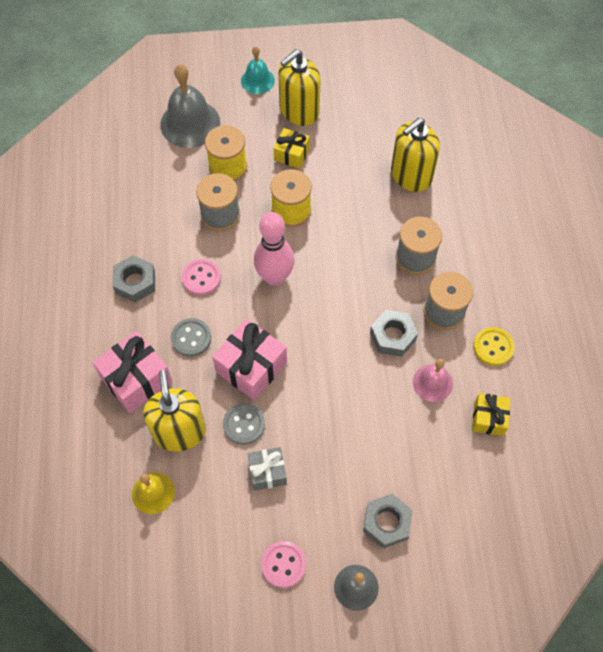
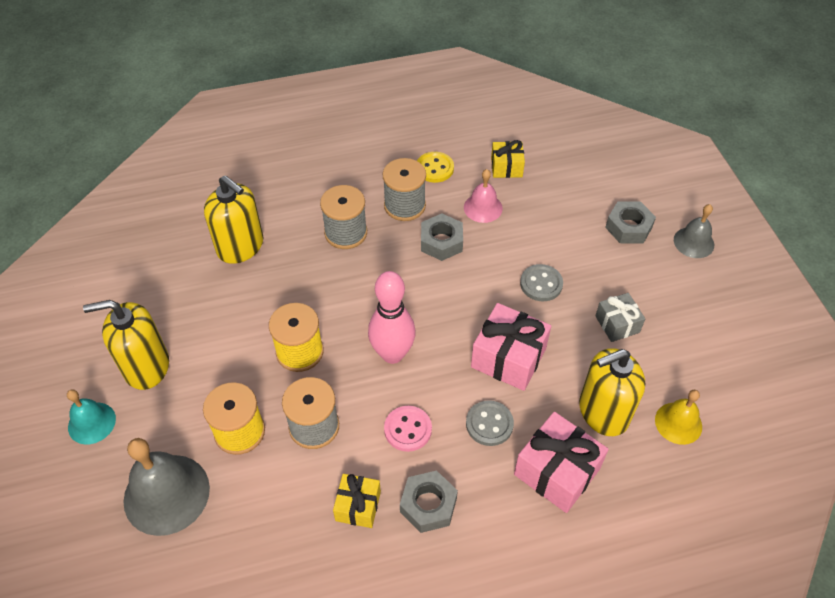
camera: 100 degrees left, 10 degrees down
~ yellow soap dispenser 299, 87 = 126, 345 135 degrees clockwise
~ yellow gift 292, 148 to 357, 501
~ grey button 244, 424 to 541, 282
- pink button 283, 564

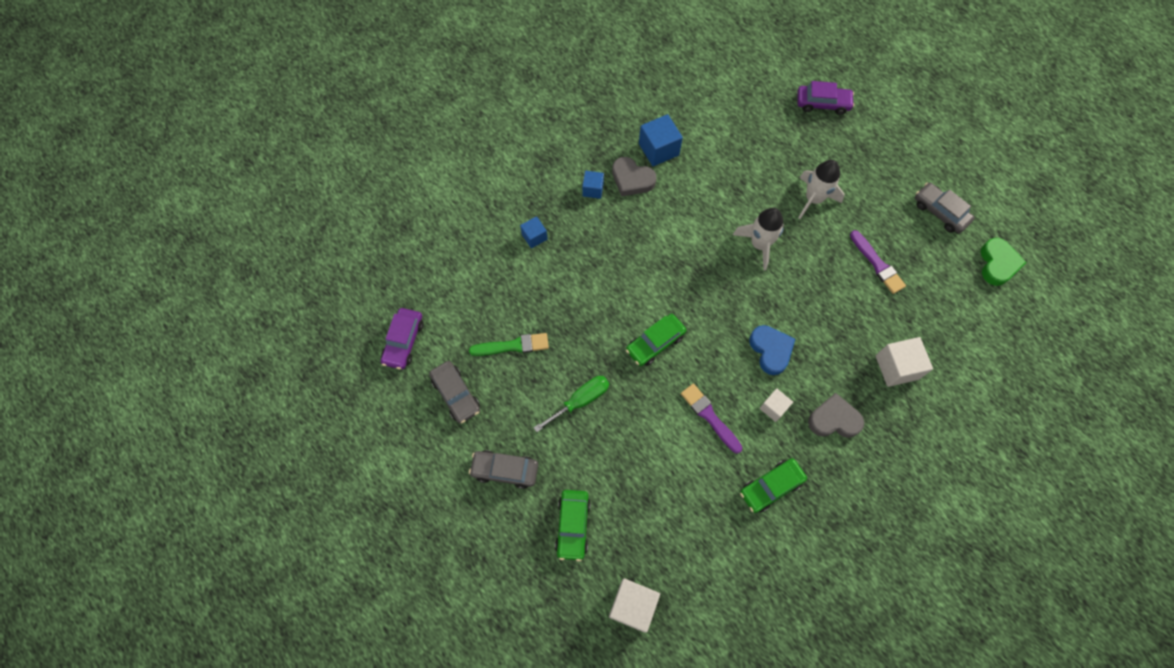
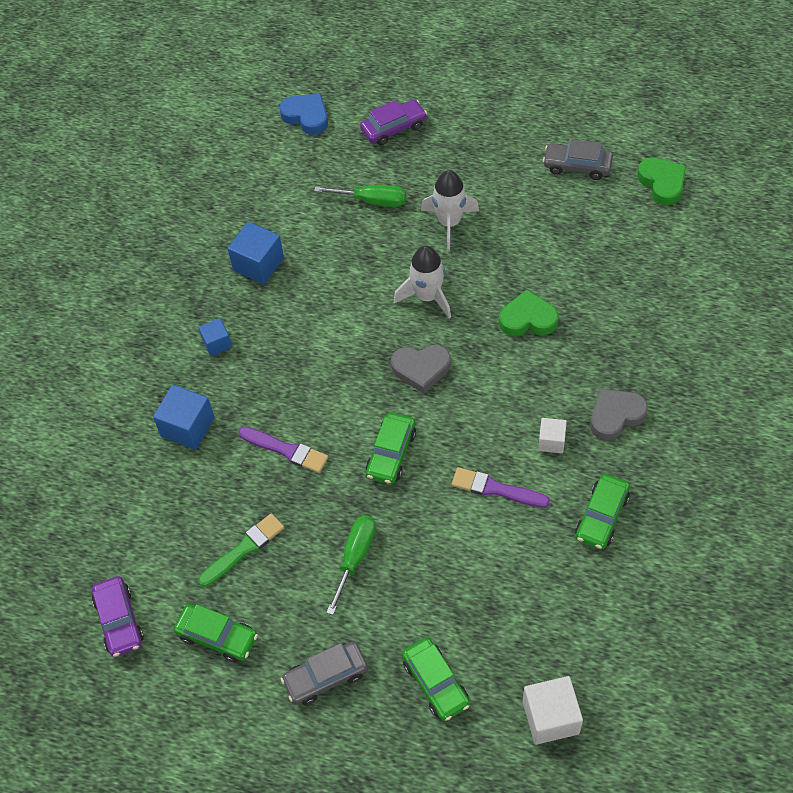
camera: 30 degrees left, 10 degrees down
~ grey heart 634, 176 to 421, 369
~ blue cube 533, 232 = 184, 417 x1.67
~ purple brush 878, 262 to 283, 450
~ blue heart 772, 350 to 303, 114
- white cube 904, 362
~ grey car 454, 392 to green car 216, 633
+ green screwdriver 360, 196
+ green heart 528, 312

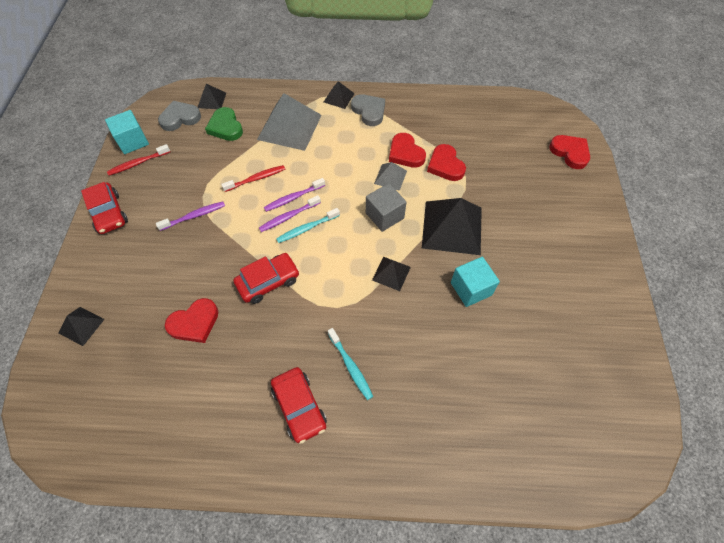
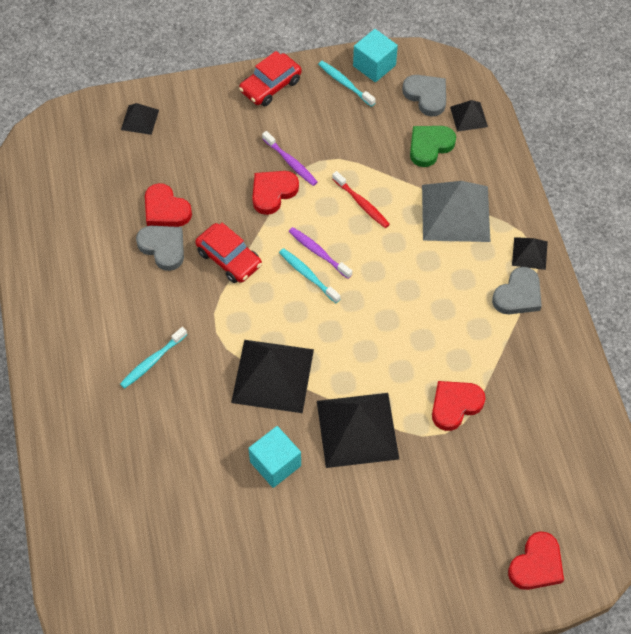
camera: 75 degrees right, 0 degrees up
~ red heart 407, 150 to 275, 193
~ red toothbrush 138, 160 to turquoise toothbrush 347, 84
- grey pyramid 390, 176
- purple toothbrush 294, 195
- grey cube 386, 207
~ black pyramid 391, 274 = 272, 376 x2.02
- red car 299, 405
+ grey heart 160, 248

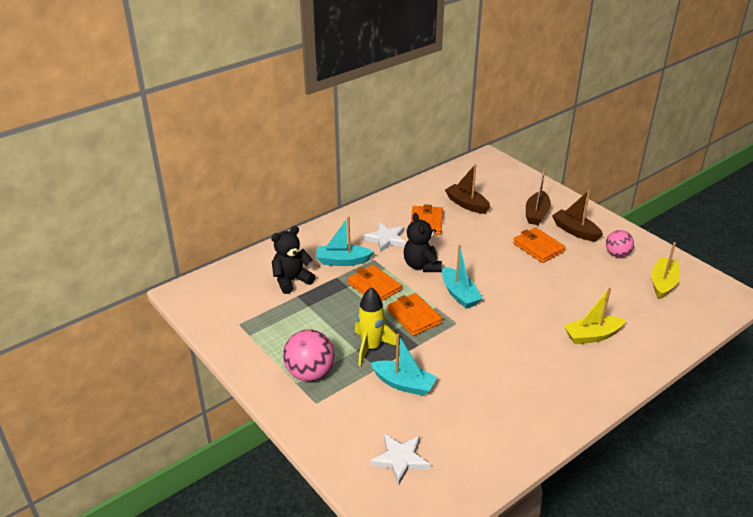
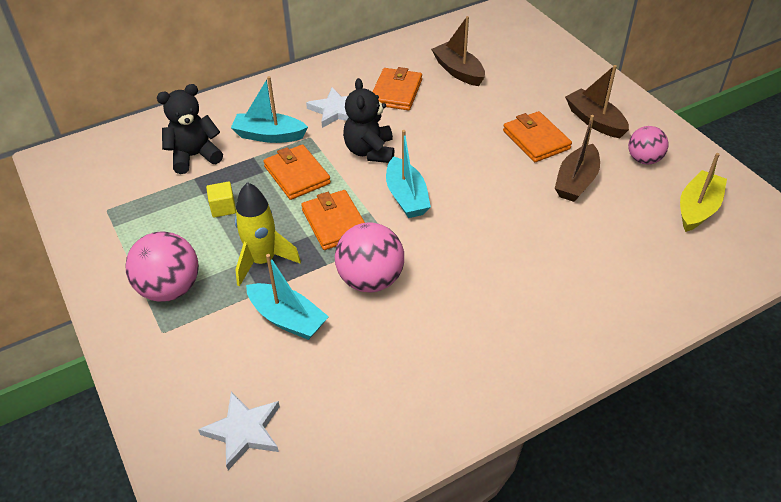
camera: 10 degrees right, 10 degrees up
~ brown boat 538, 196 to 577, 158
- yellow boat 595, 316
+ yellow cube 221, 200
+ pink ball 369, 257

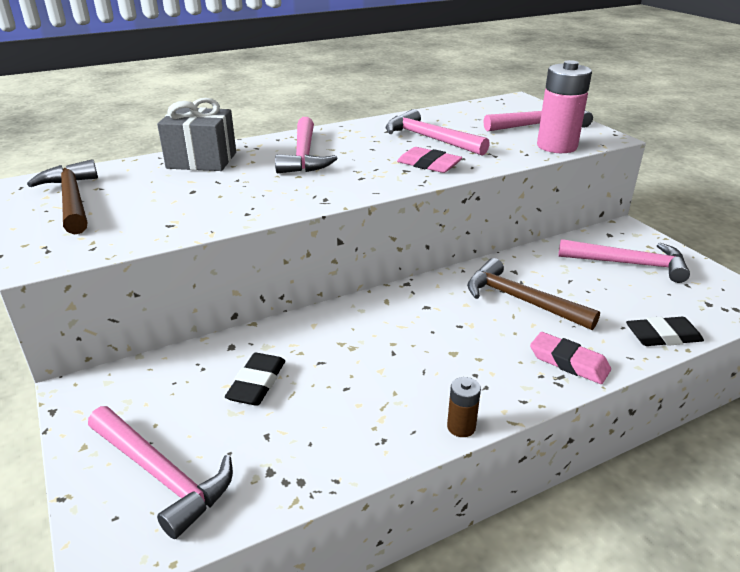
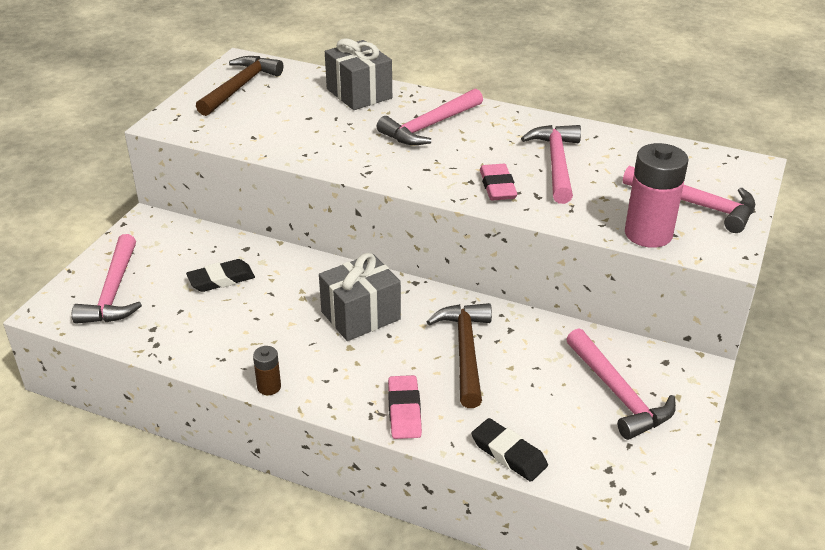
camera: 50 degrees right, 5 degrees up
+ grey gift 360, 297

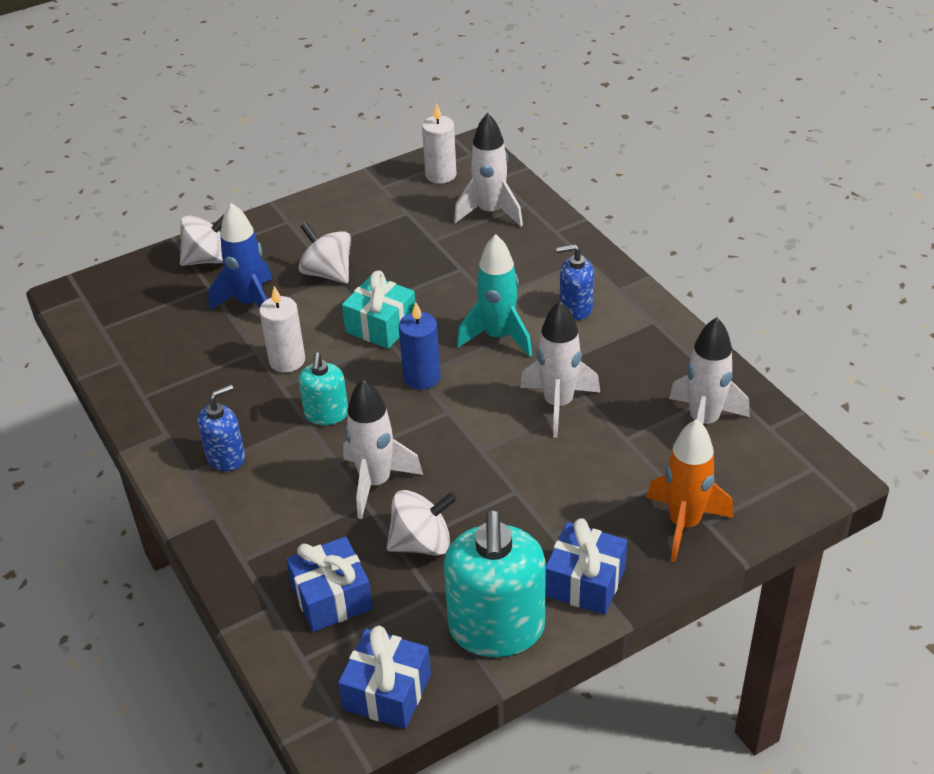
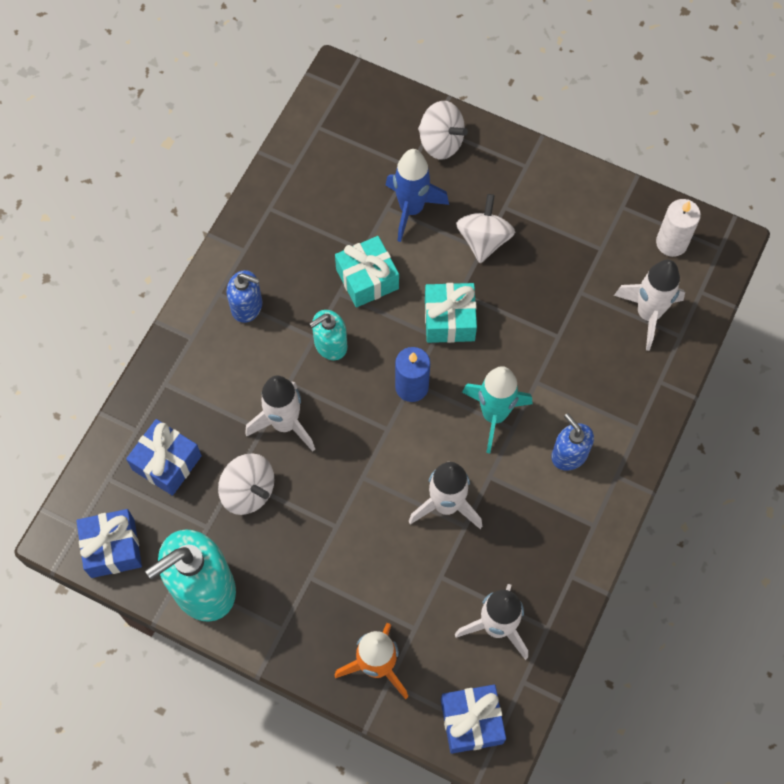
camera: 55 degrees right, 25 degrees up
~ white candle 282, 329 to turquoise gift 367, 271
~ blue gift 586, 566 to 473, 719

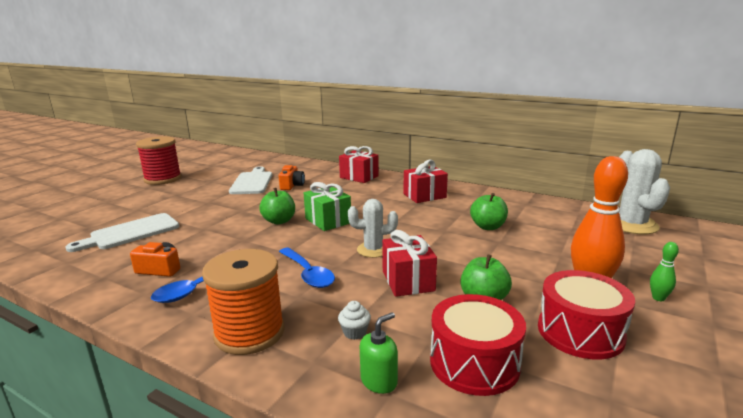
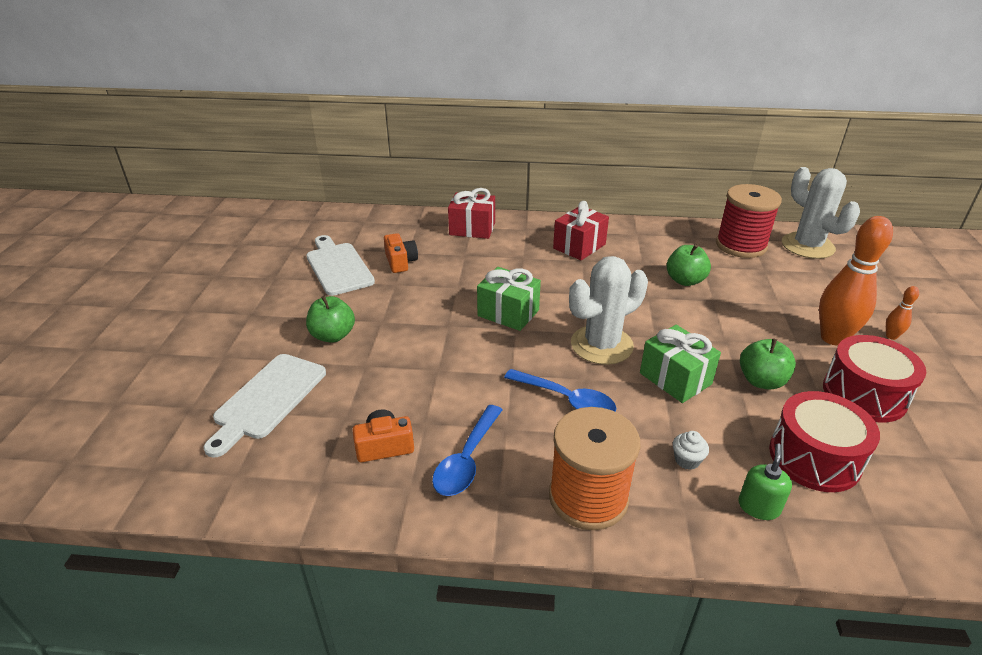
camera: 25 degrees left, 15 degrees up
~ red spool 159, 160 to 749, 221
~ green apple 277, 206 to 330, 319
~ white cactus 373, 228 = 608, 310 x1.56
~ red gift 409, 263 to green gift 680, 364
~ green bowling pin 664, 271 to orange bowling pin 902, 313

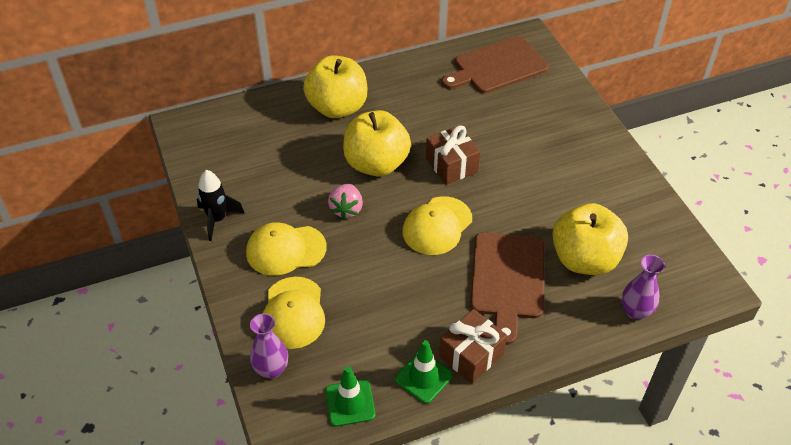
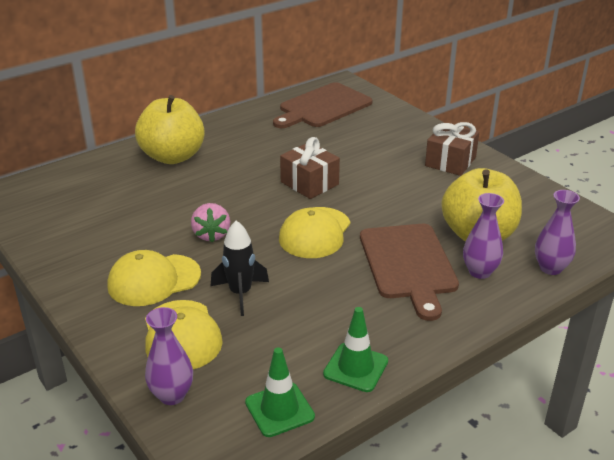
camera: 15 degrees left, 15 degrees down
- yellow apple 377, 143
~ black rocket 220, 205 to 240, 268
~ brown gift 473, 346 to 452, 149
+ purple vase 483, 236

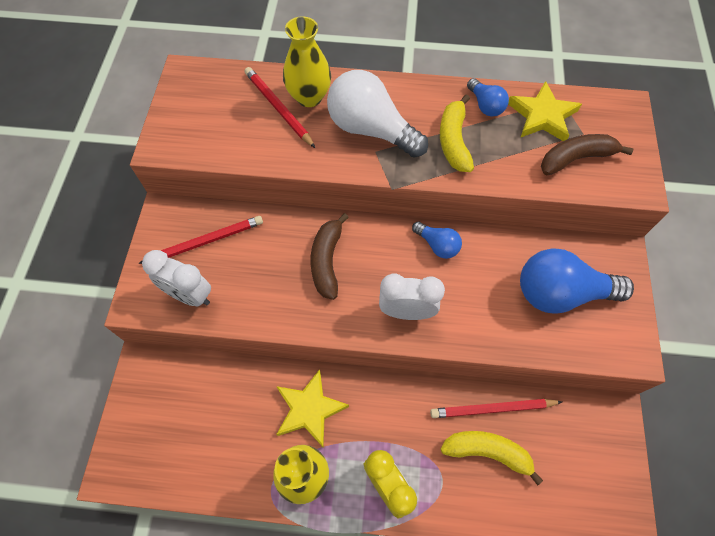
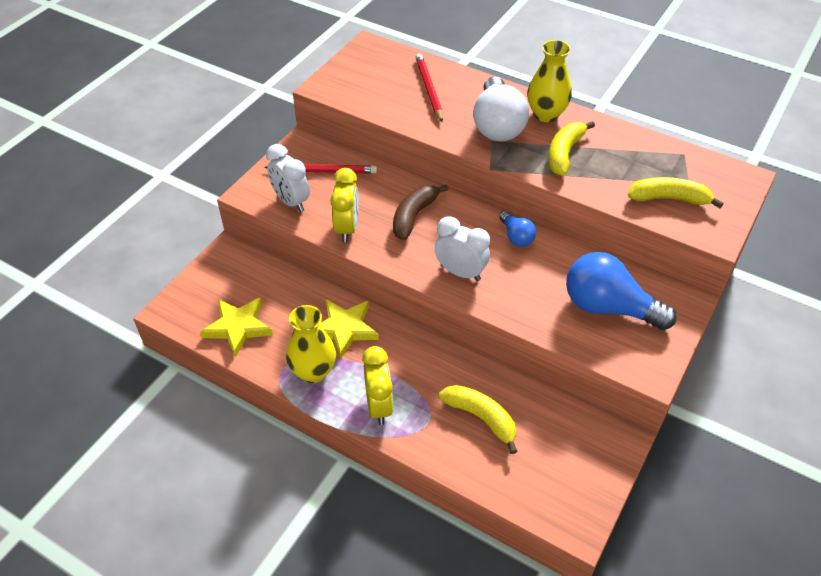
camera: 25 degrees right, 15 degrees down
~ yellow vase 307, 61 to 549, 81
~ white light bulb 377, 114 = 501, 108 150 degrees counterclockwise
- blue light bulb 488, 97
~ yellow star 545, 111 to 236, 327
~ brown banana 587, 154 to yellow banana 676, 192
- red pencil 496, 408
+ yellow clock 344, 205

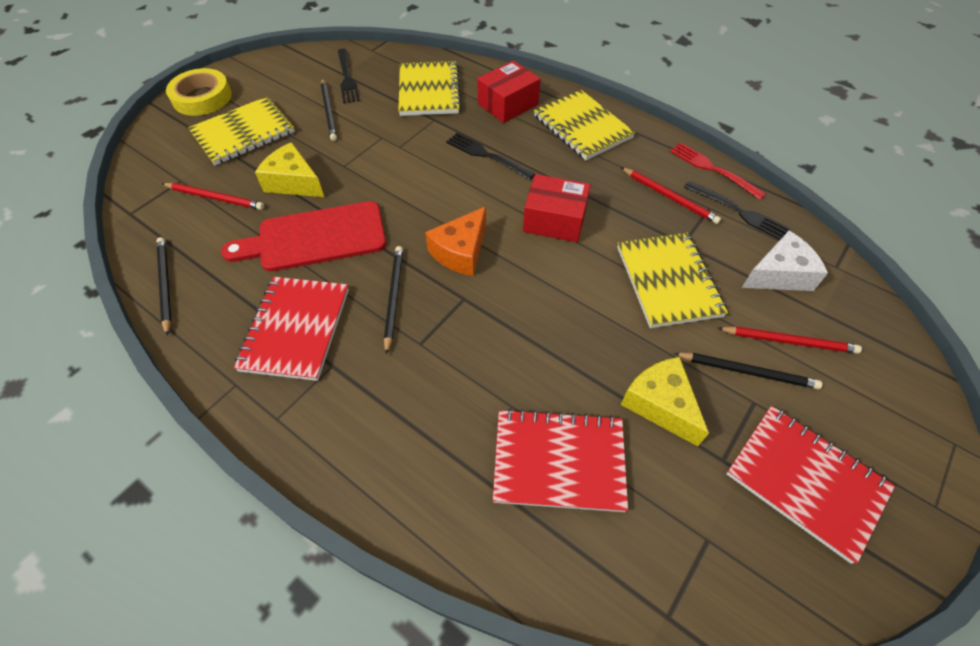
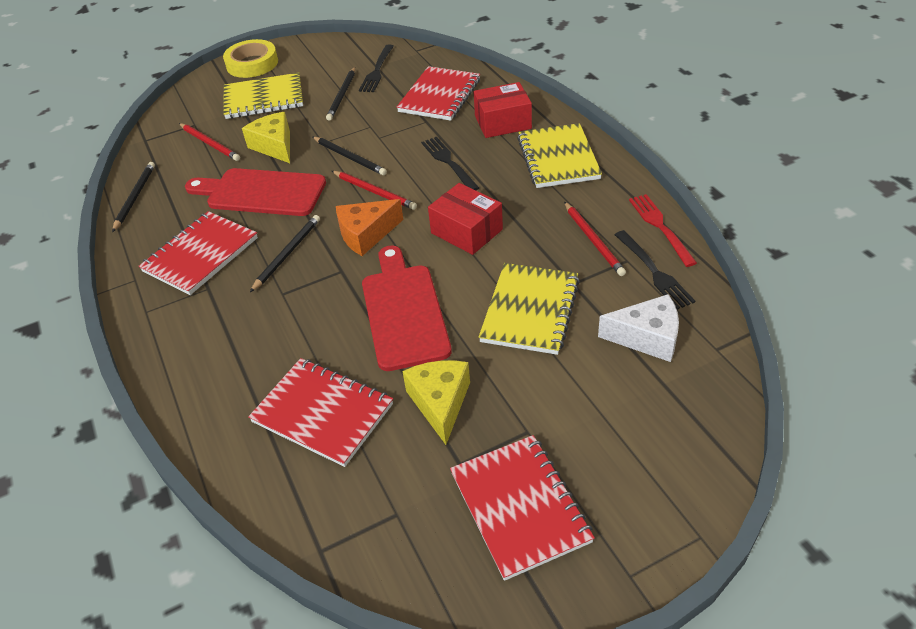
camera: 30 degrees right, 10 degrees down
~ yellow notebook 430, 88 to red notebook 438, 93
~ red pencil 789, 340 to 374, 190
~ black pencil 748, 371 to 350, 156
+ red cutting board 407, 308

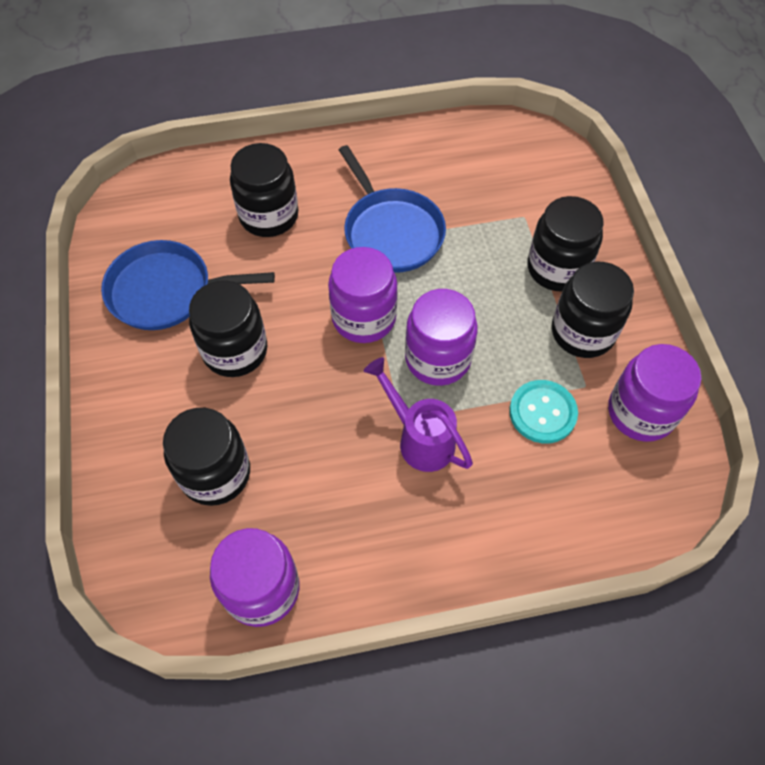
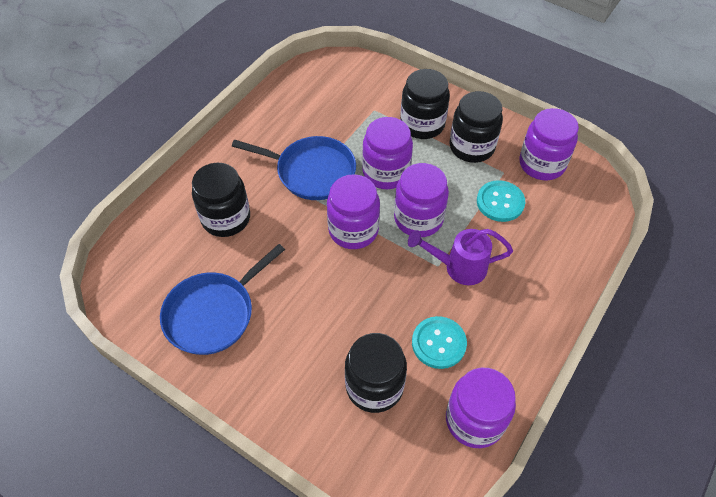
camera: 45 degrees left, 5 degrees down
- black jar 228, 328
+ purple jar 387, 153
+ turquoise button 439, 342

